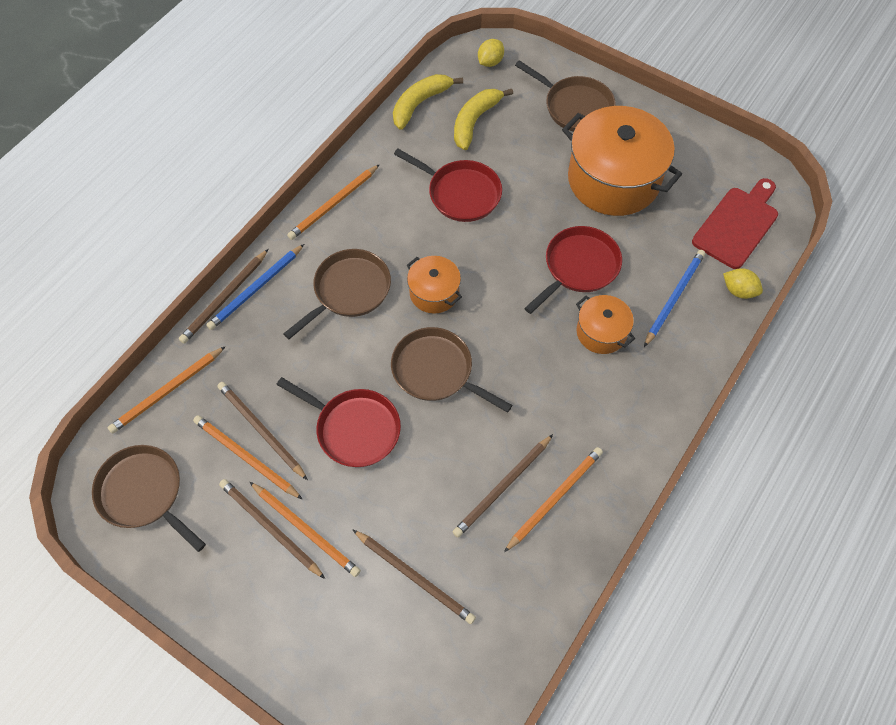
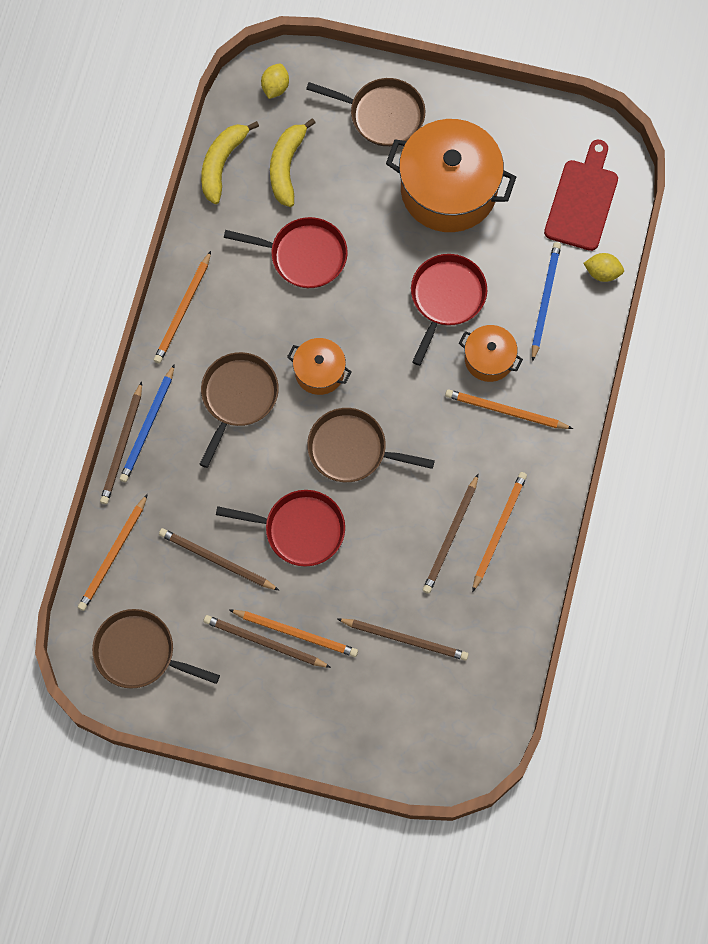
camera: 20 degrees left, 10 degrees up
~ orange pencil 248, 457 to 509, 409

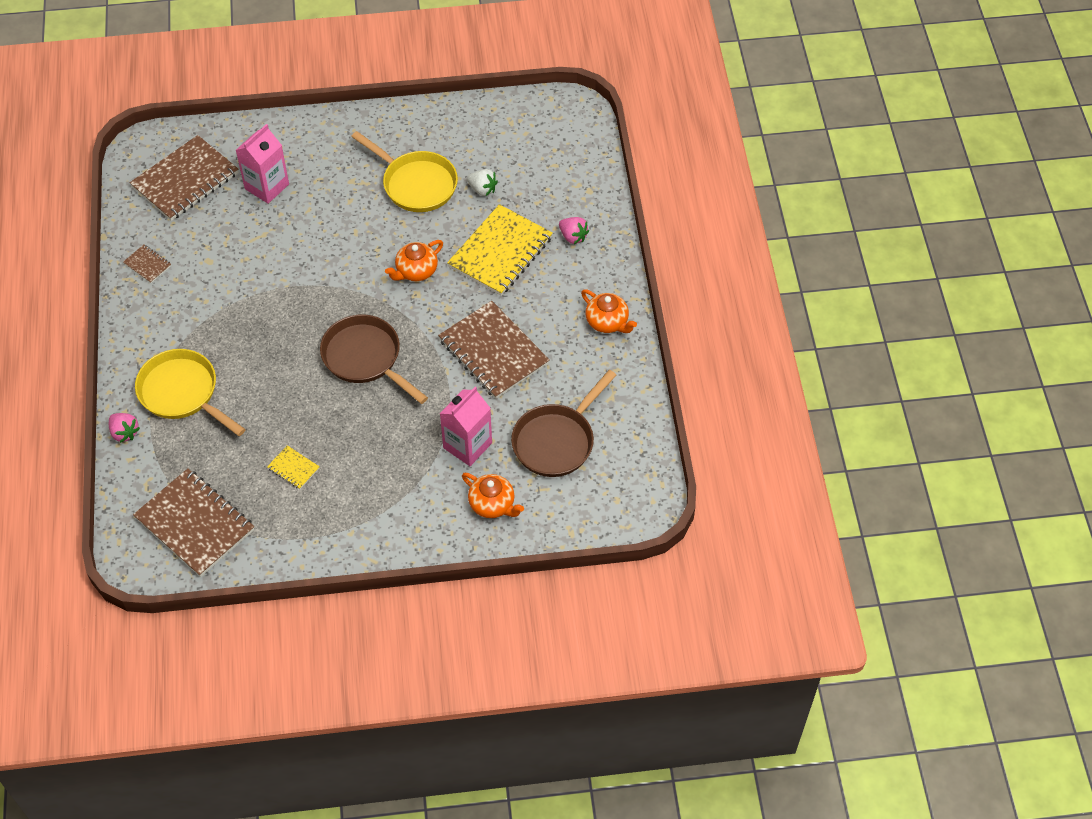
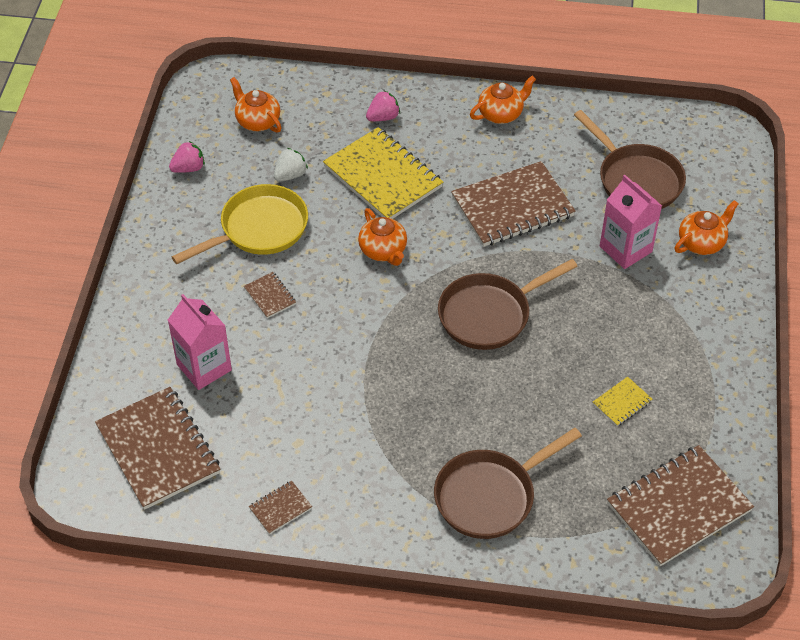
camera: 75 degrees left, 5 degrees down
~ yellow pan 190, 392 to brown pan 508, 483
~ pink strawberry 124, 428 to 187, 157
+ orange teapot 256, 104
+ brown notebook 270, 295

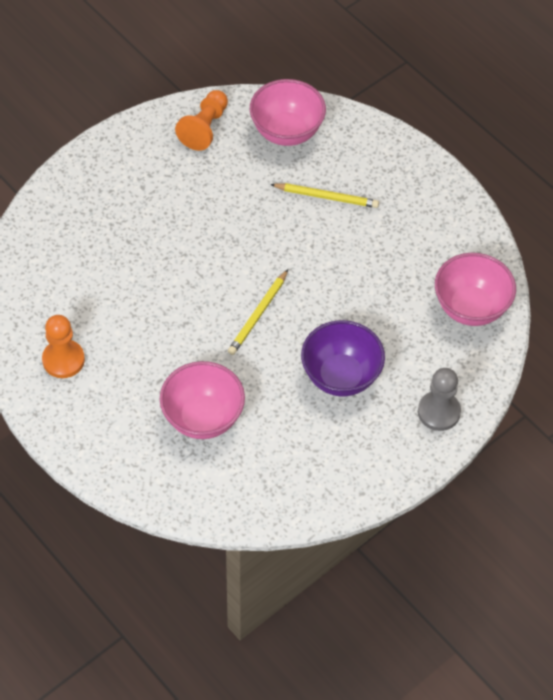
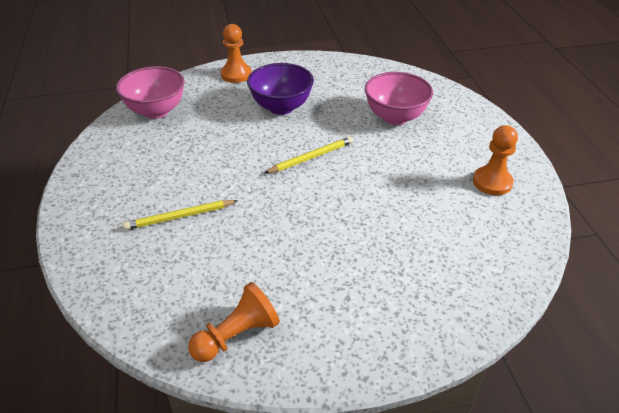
camera: 150 degrees left, 15 degrees down
- pink bowl 288, 112
~ yellow pencil 324, 195 = 180, 215 60 degrees counterclockwise
~ grey pawn 439, 399 to orange pawn 236, 53

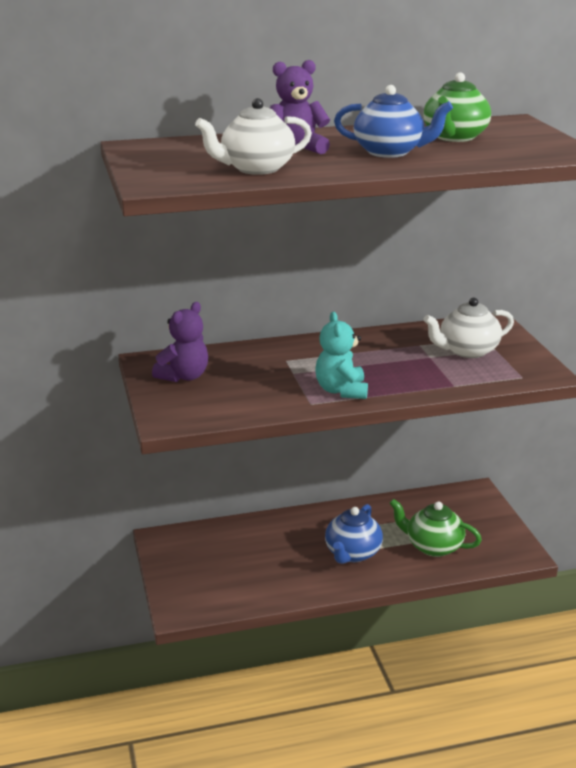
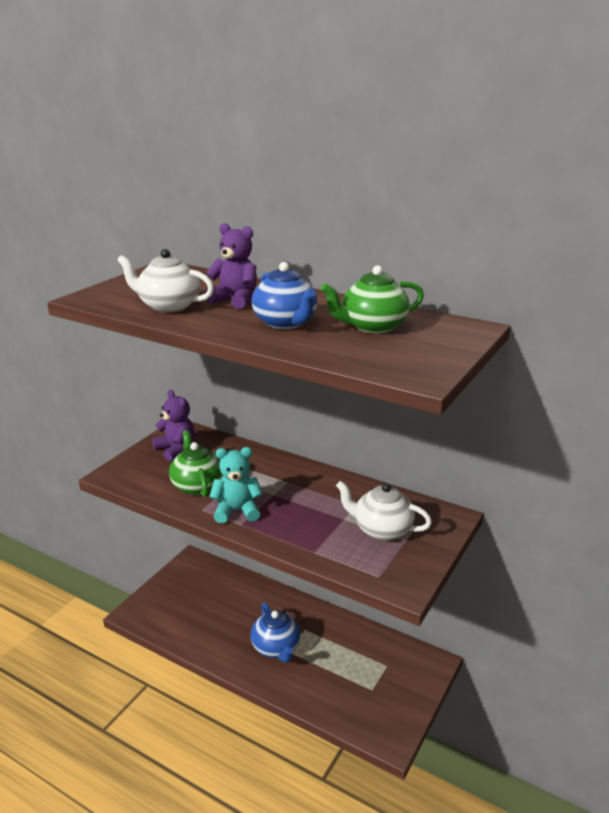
camera: 45 degrees right, 0 degrees up
~ purple teddy bear 180, 342 = 173, 425 120 degrees counterclockwise
~ turquoise teddy bear 341, 355 = 236, 485 45 degrees clockwise
~ green teapot 435, 528 to 196, 464
~ blue teapot 354, 534 = 276, 632 90 degrees counterclockwise

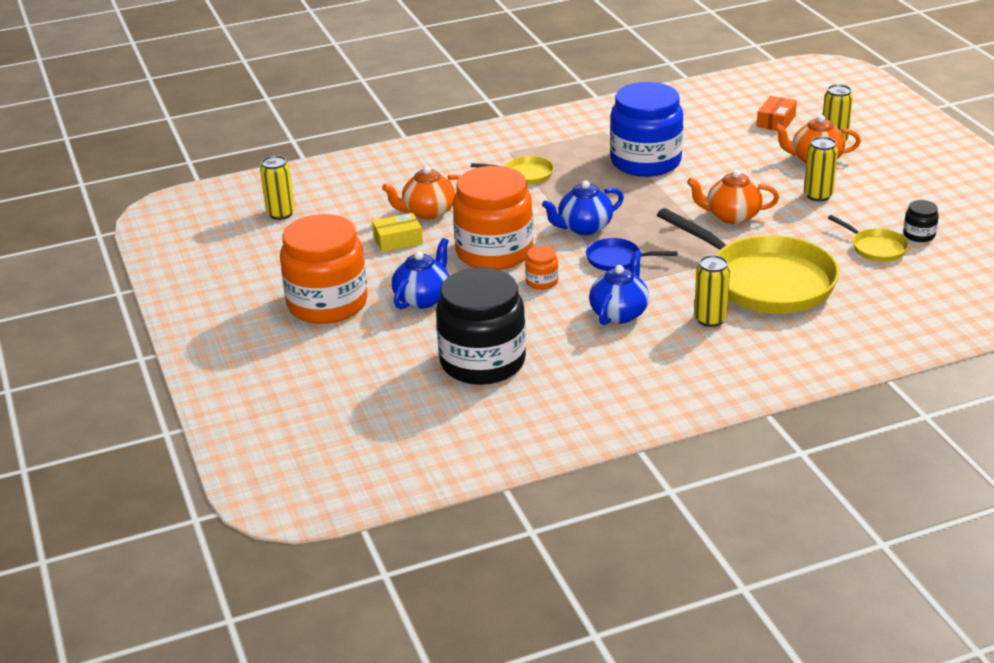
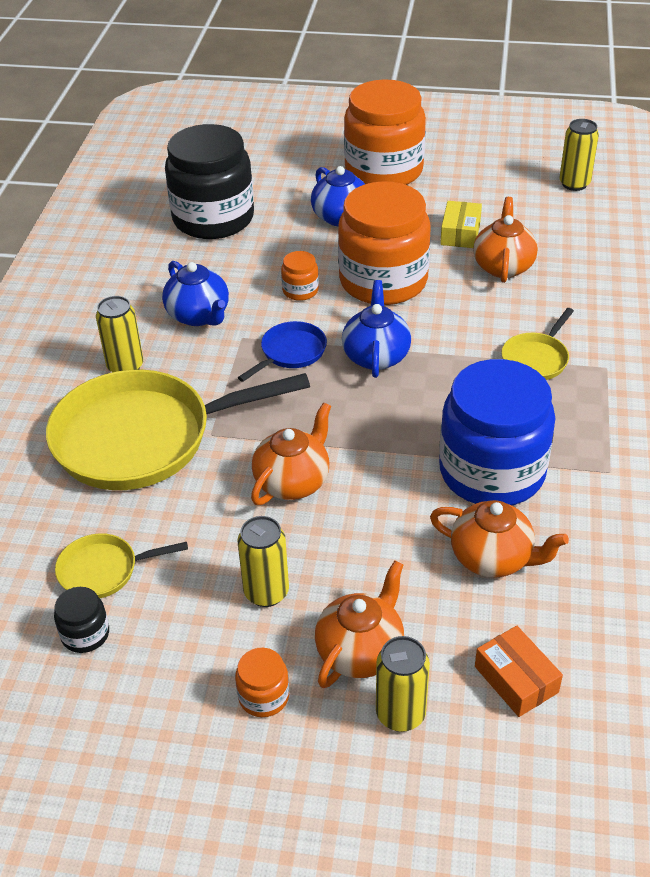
camera: 120 degrees right, 10 degrees up
+ orange teapot 499, 539
+ orange jar 262, 682

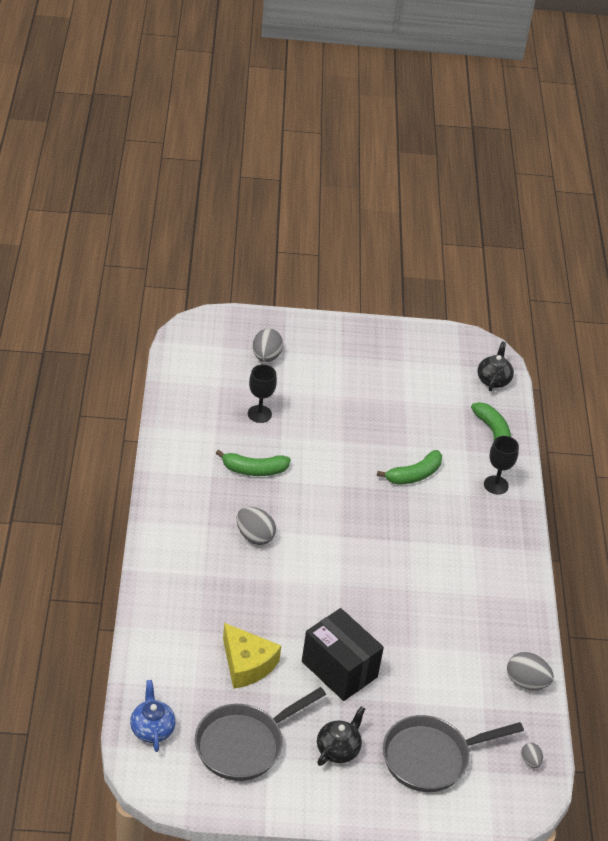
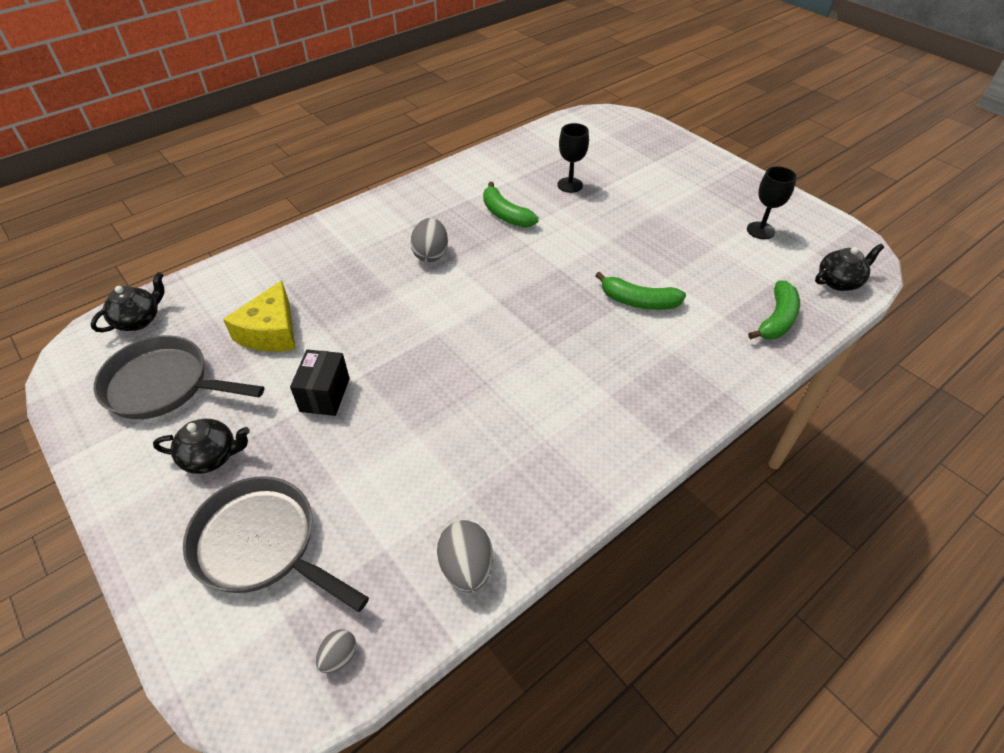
camera: 55 degrees right, 5 degrees up
- grey egg 268, 345
~ black goblet 501, 465 to 772, 202
~ black box 343, 654 = 320, 382 x0.63
~ blue teapot 153, 716 to black teapot 127, 302

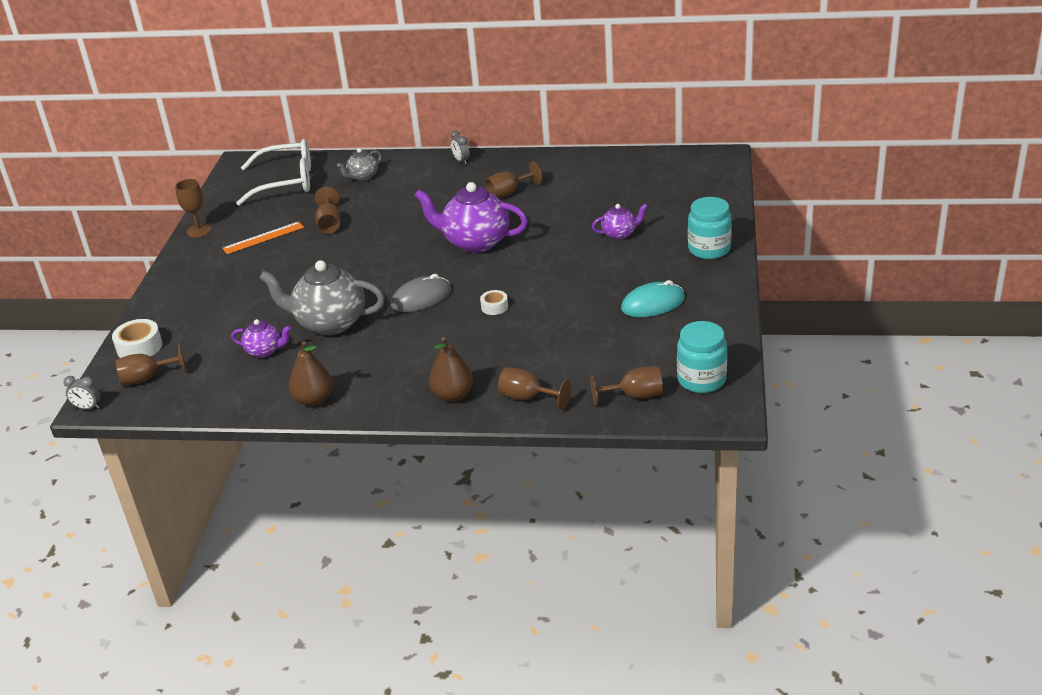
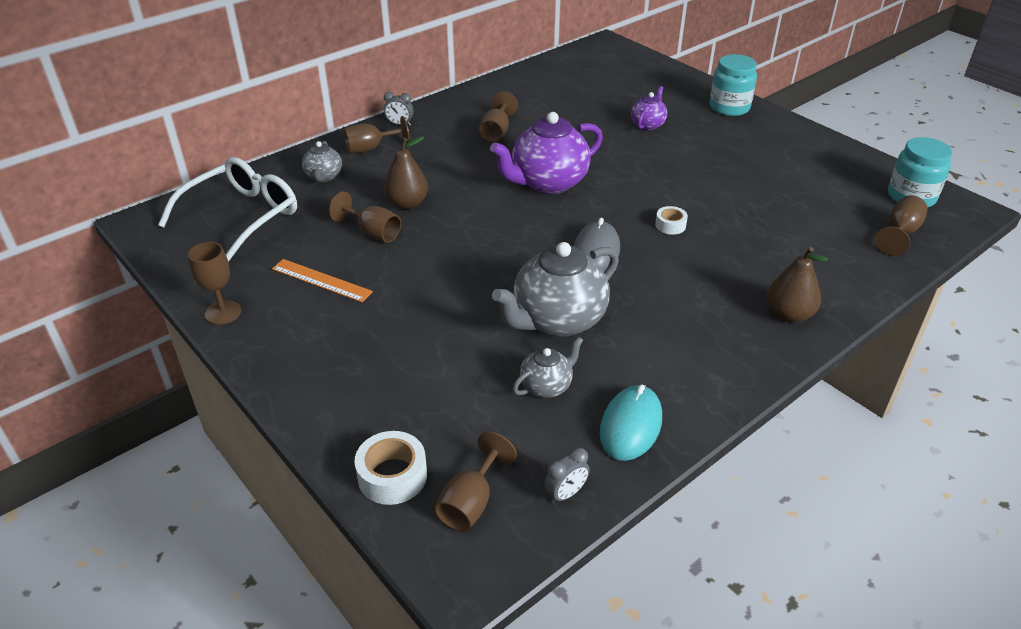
camera: 50 degrees left, 5 degrees up
~ orange ruler 263, 237 = 322, 280 75 degrees counterclockwise
~ turquoise mouse 653, 298 to 631, 423
~ purple teapot 261, 338 to grey teapot 548, 367
~ brown pear 311, 373 to 406, 172
~ brown goblet 534, 388 to 376, 135
~ grey clock 81, 392 to 567, 475

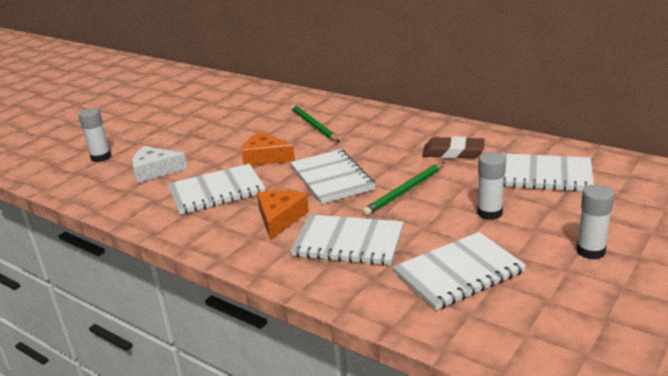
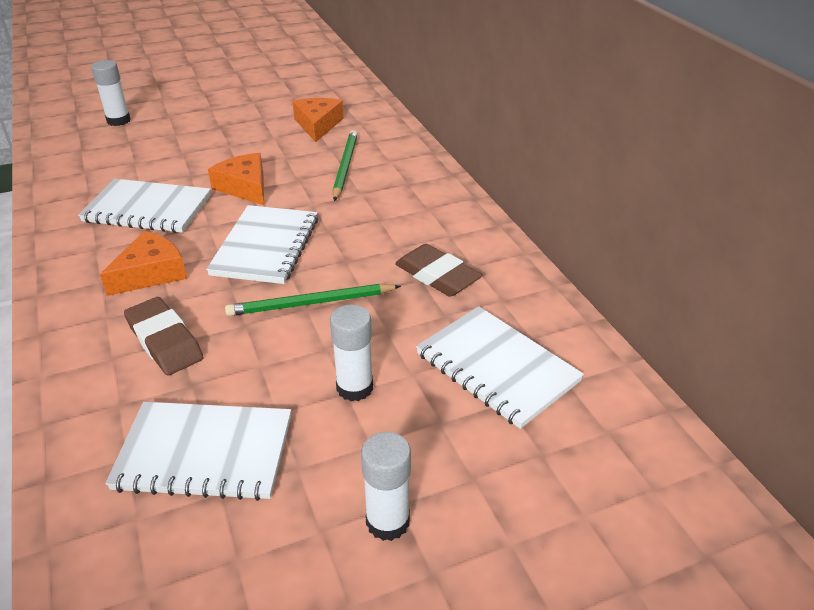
camera: 30 degrees right, 10 degrees up
- white cheese 160, 164
~ white notebook 347, 239 to brown eraser 164, 336
+ orange cheese 318, 120

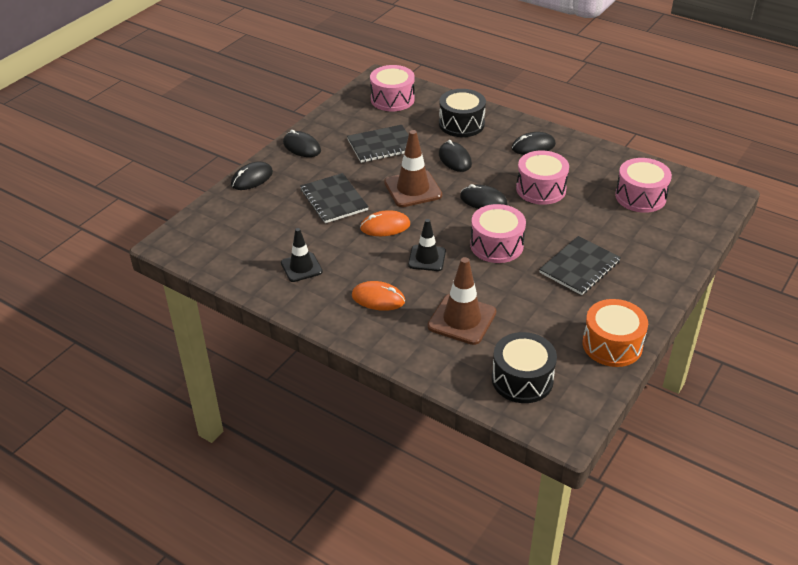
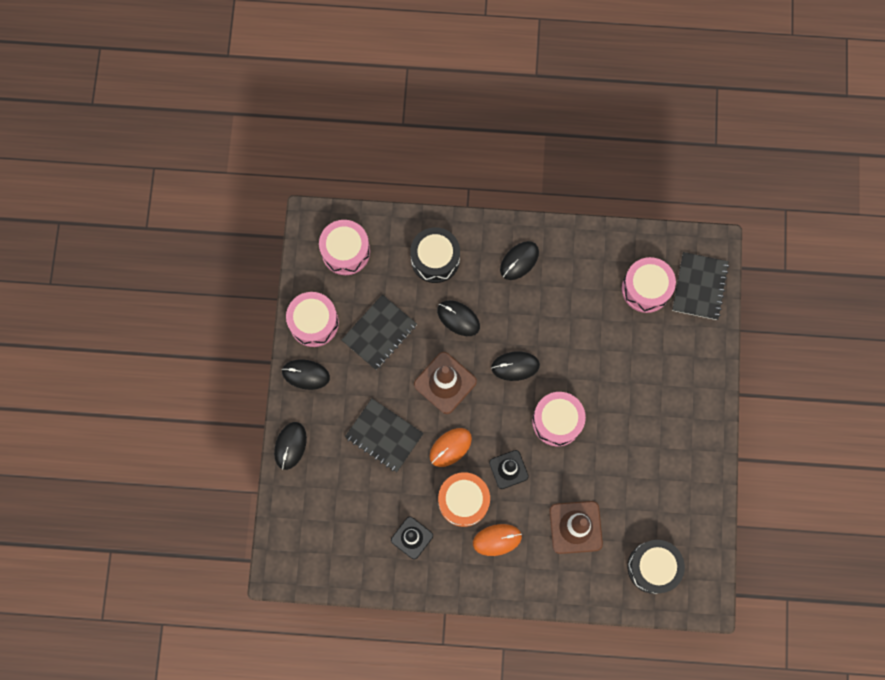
camera: 30 degrees left, 35 degrees up
~ pink drum 542, 177 to 312, 319
~ black notebook 580, 265 to 700, 286
~ orange drum 615, 333 to 464, 499

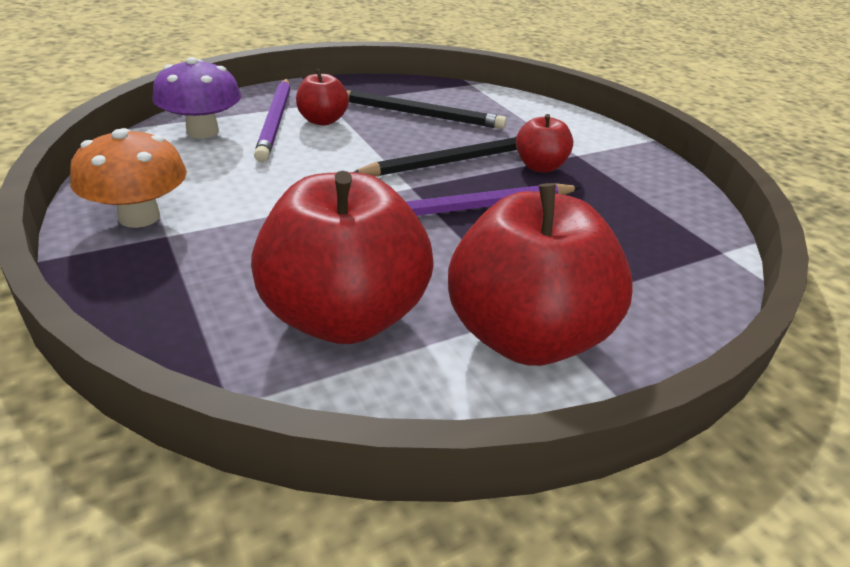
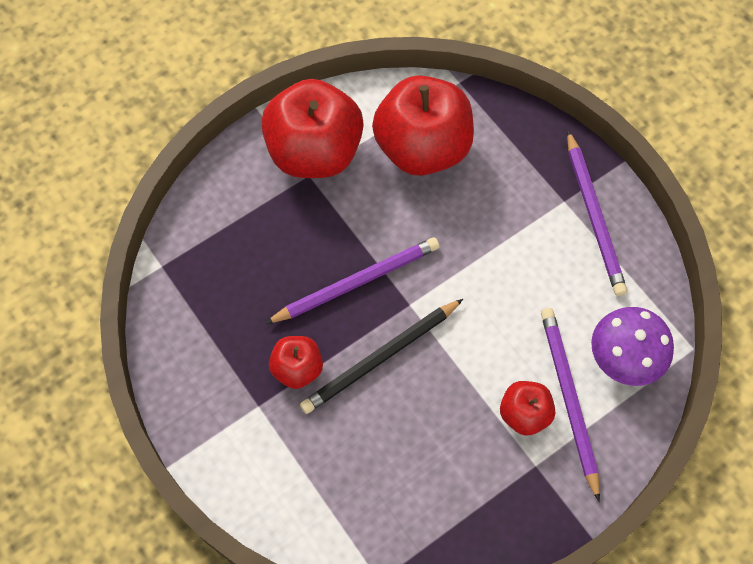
camera: 175 degrees right, 30 degrees up
- black pencil 427, 109
~ orange mushroom 128, 178 to purple pencil 597, 213

